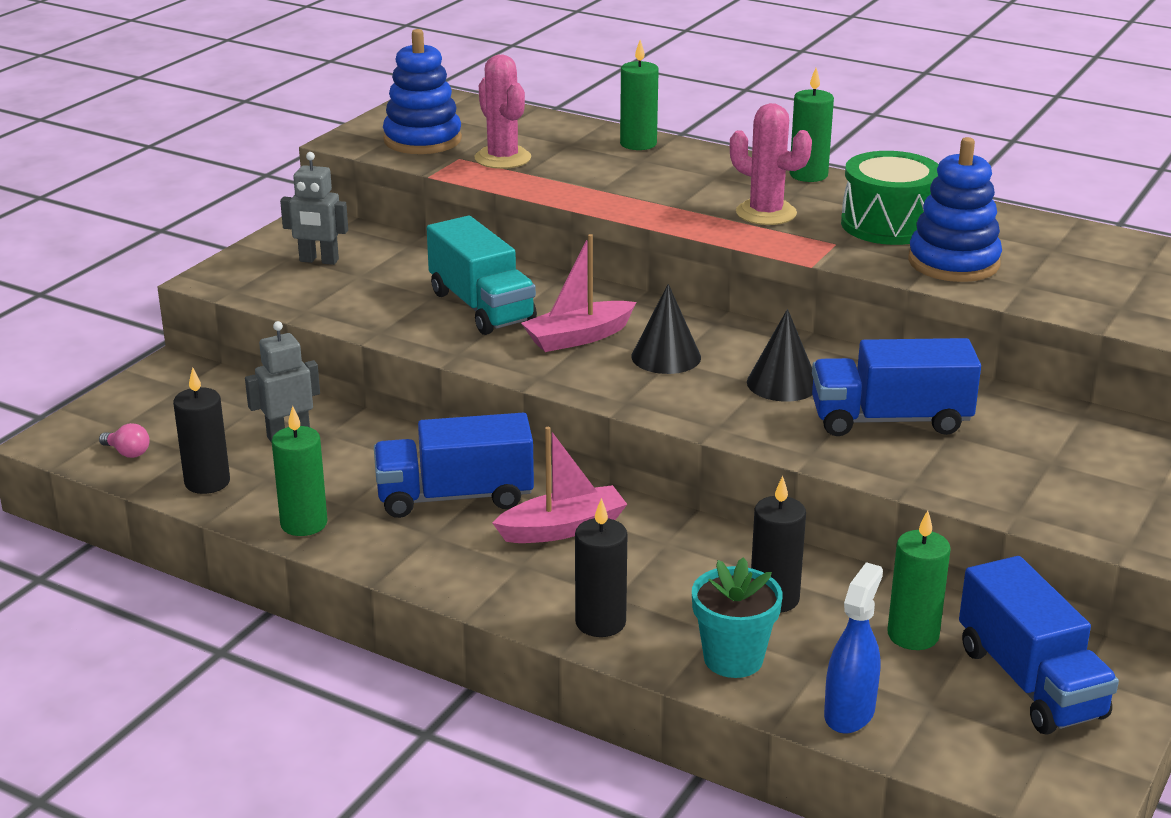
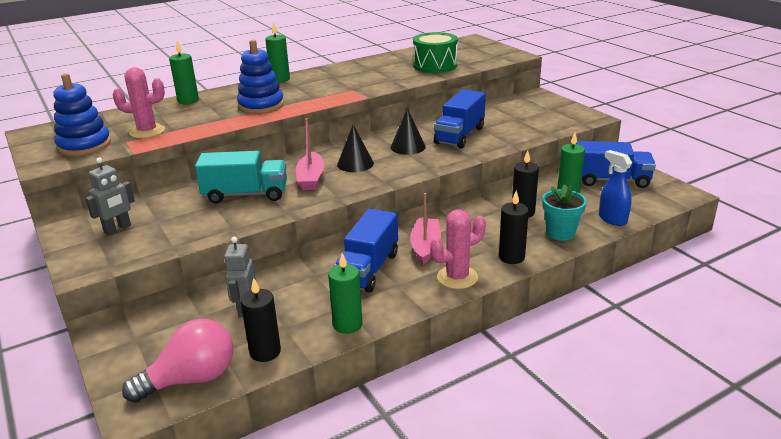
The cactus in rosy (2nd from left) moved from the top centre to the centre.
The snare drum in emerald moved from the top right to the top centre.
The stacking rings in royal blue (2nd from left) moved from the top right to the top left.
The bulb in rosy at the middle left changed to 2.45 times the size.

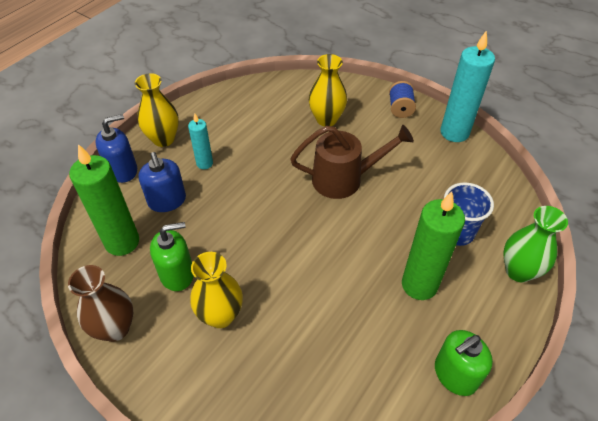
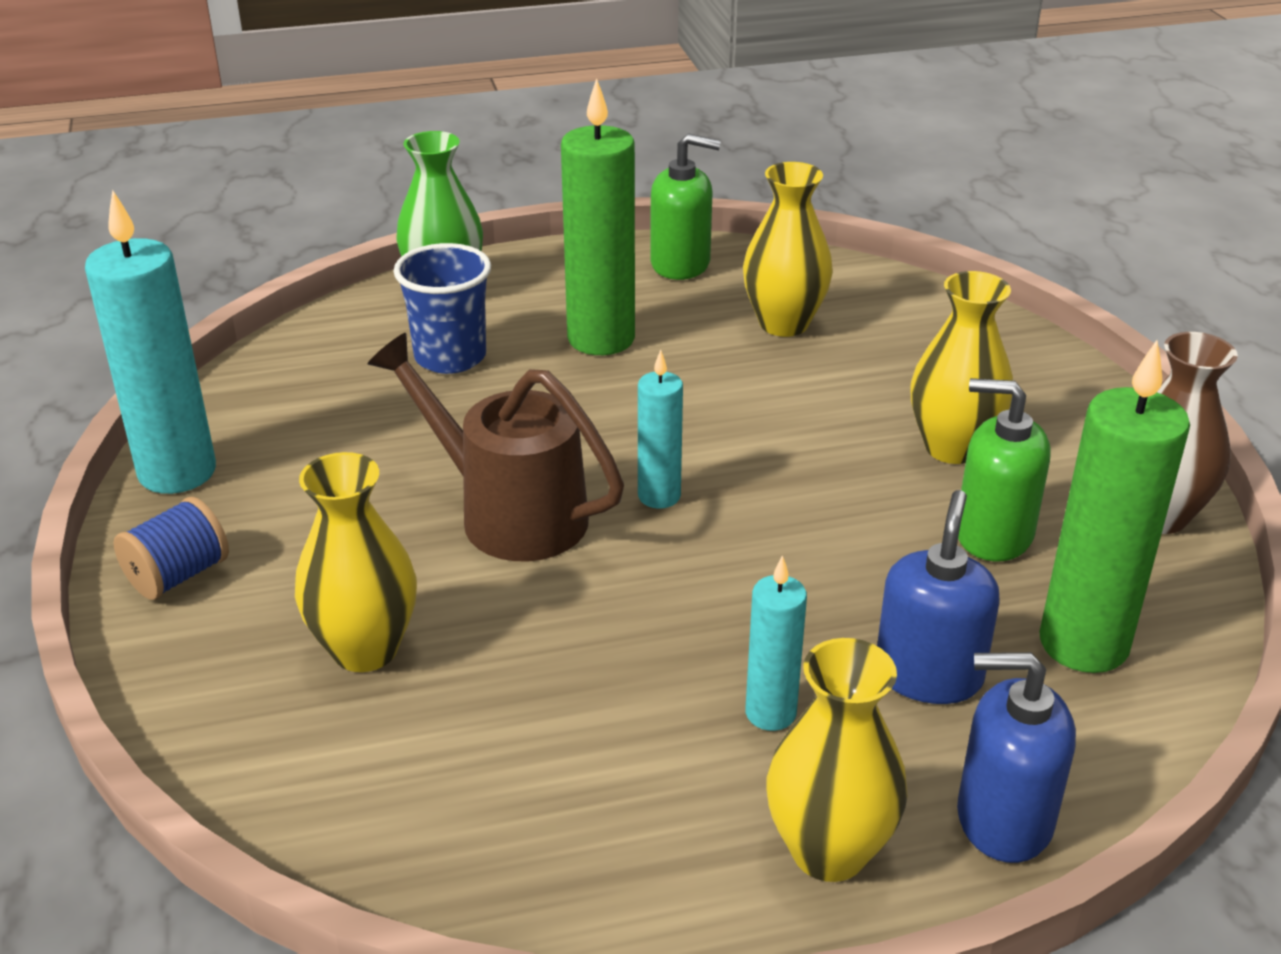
The wax candle in teal (2nd from left) at the centre appeared.
The vase in bright yellow (2nd from left) at the top centre appeared.

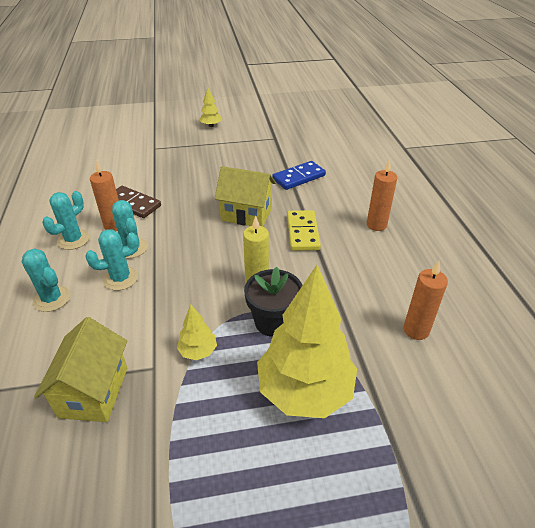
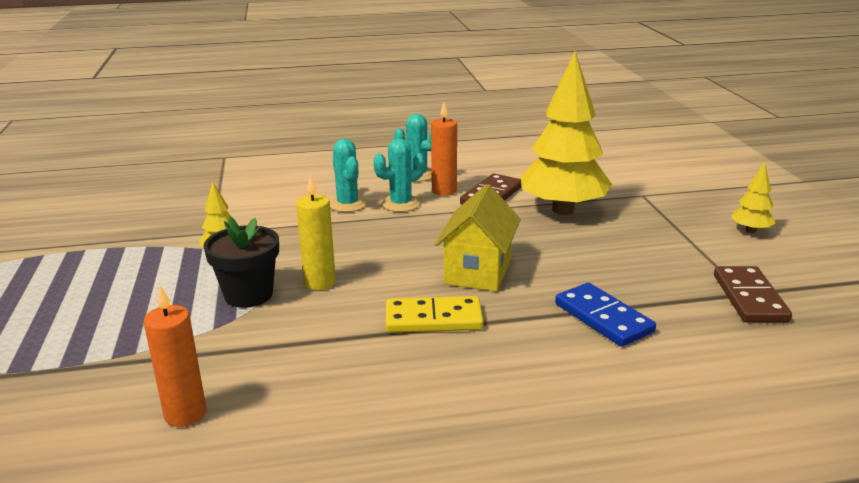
The cactus in teal (1st from left) at the middle left disappeared.
The house in bright yellow (1st from left) at the bottom left disappeared.
The wax candle in orange-coloured (2nd from left) at the middle right disappeared.
The domino tile in russet (2nd from left) at the middle right appeared.
The fir tree in bright yellow (3rd from left in the first image) moved from the centre to the top centre.

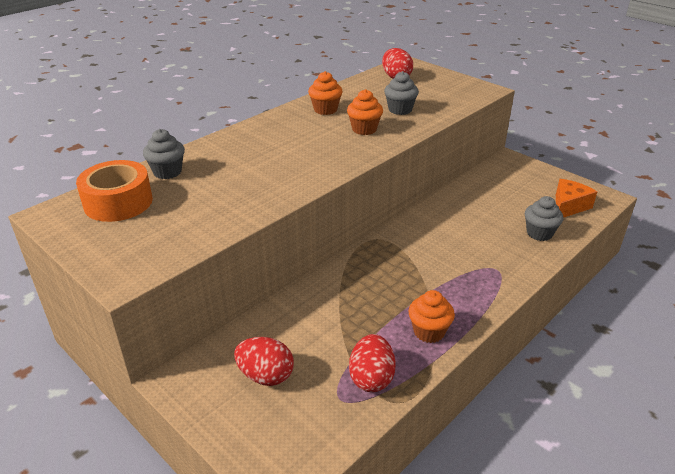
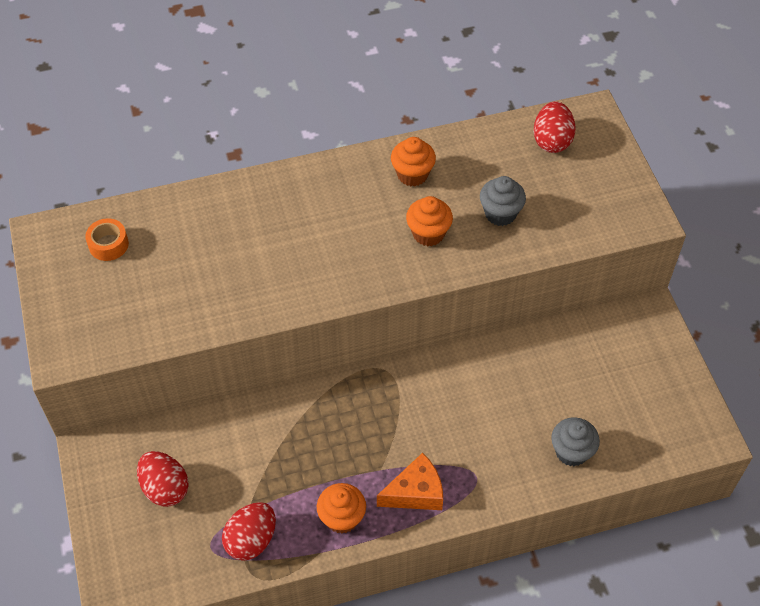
The muffin in gray (1st from left) at the top left disappeared.
The piece of cheese in orange-coloured moved from the middle right to the bottom centre.
The tape in orange-coloured at the middle left changed to 0.55 times the size.

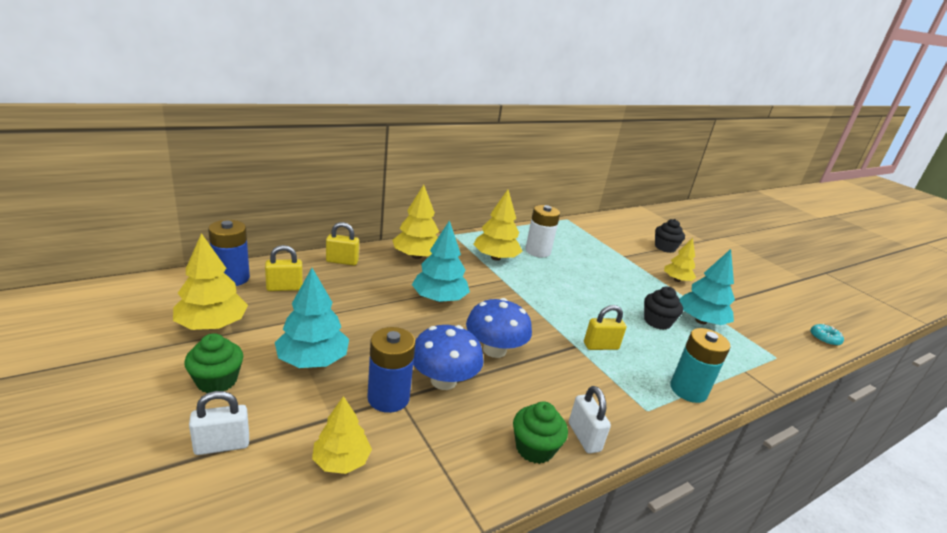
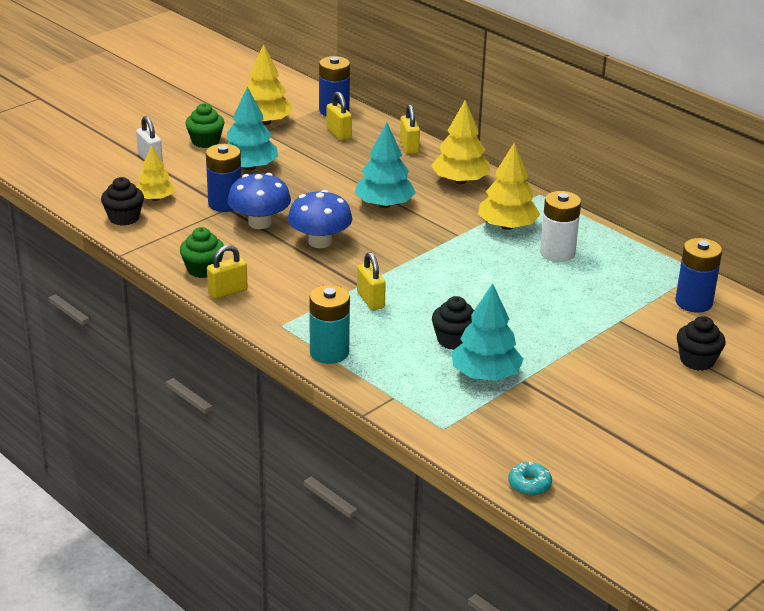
The fir tree in bright yellow (5th from left) at the middle right disappeared.
The muffin in black (1st from left) at the top left appeared.
The AA battery in royal blue (3rd from left) at the middle right appeared.
The small lock in pure white (2nd from left) at the bottom centre became the small lock in bright yellow (1st from left) at the middle left.

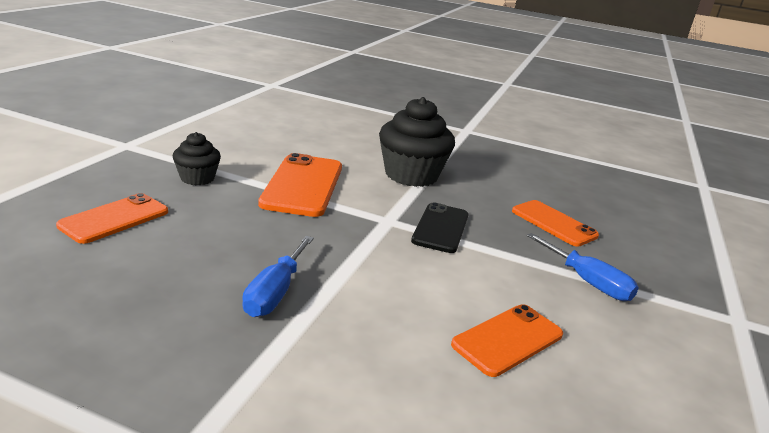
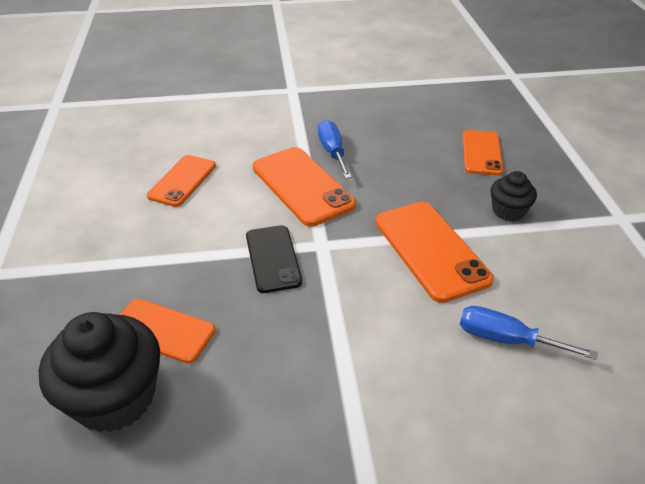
The smartphone in orange-coloured (3rd from left) at the centre appeared.
The muffin in black (2nd from left in the first image) moved from the top centre to the bottom left.
The hand screwdriver in royal blue (2nd from left) moved from the middle right to the bottom right.

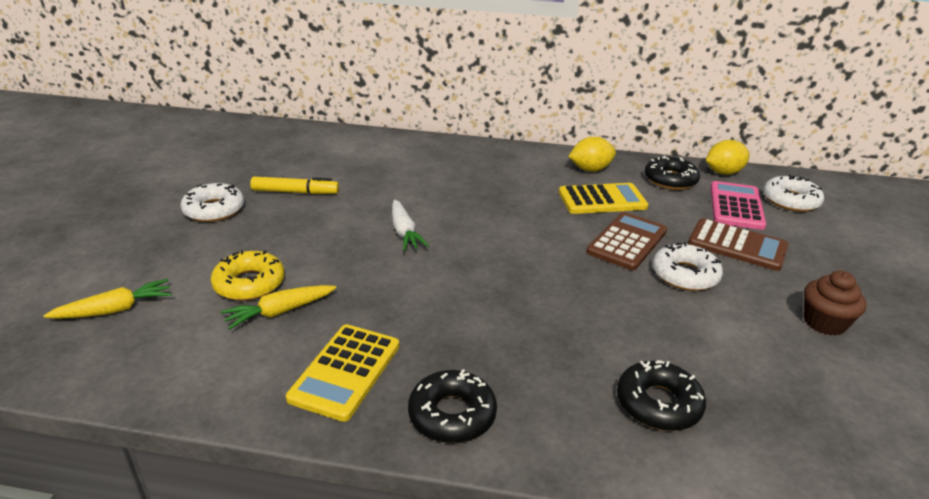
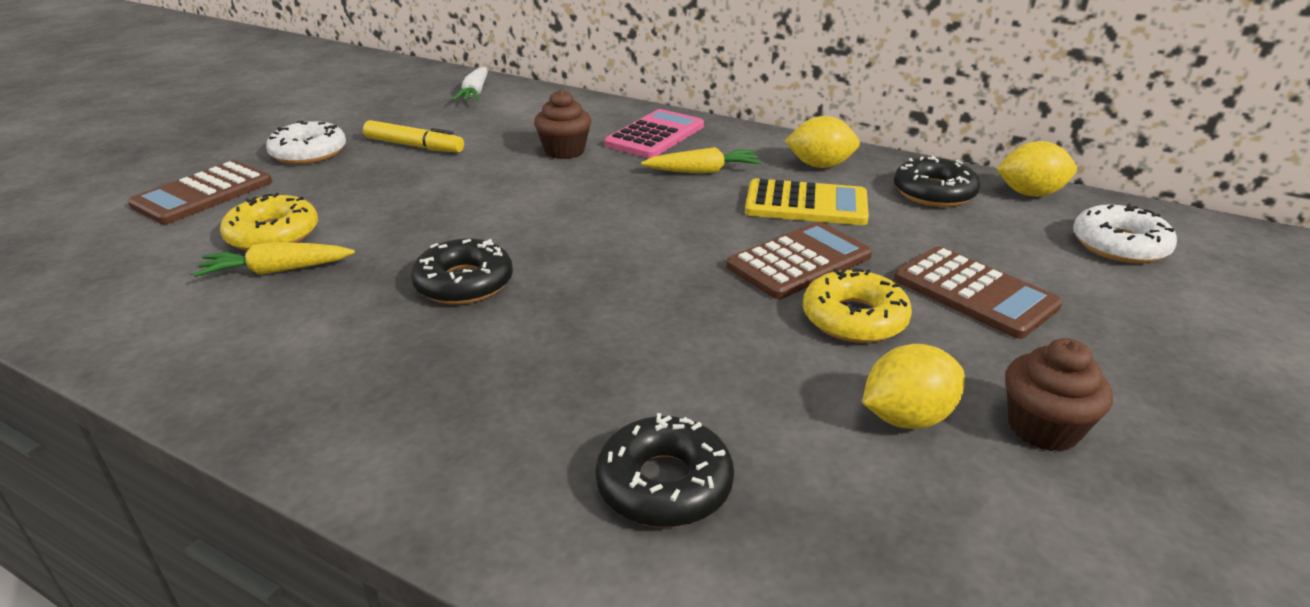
The pocket calculator in bright yellow (1st from left) at the bottom centre disappeared.
The pocket calculator in russet (1st from left) at the top left appeared.
The muffin in russet (1st from left) at the top centre appeared.
The toy lemon in bright yellow (2nd from left) at the middle right appeared.
The root vegetable in bright yellow (1st from left in the first image) moved from the middle left to the top centre.
The root vegetable in pure white moved from the centre to the top centre.
The donut in black (1st from left) moved from the bottom centre to the centre.
The pocket calculator in rosy moved from the middle right to the top centre.
The donut in pure white (2nd from left) at the middle right became the donut in bright yellow (2nd from left) at the centre.

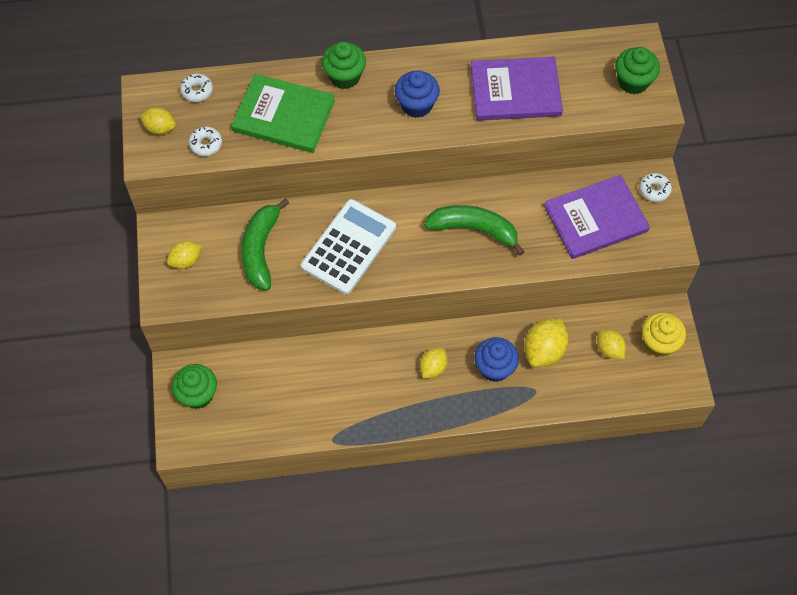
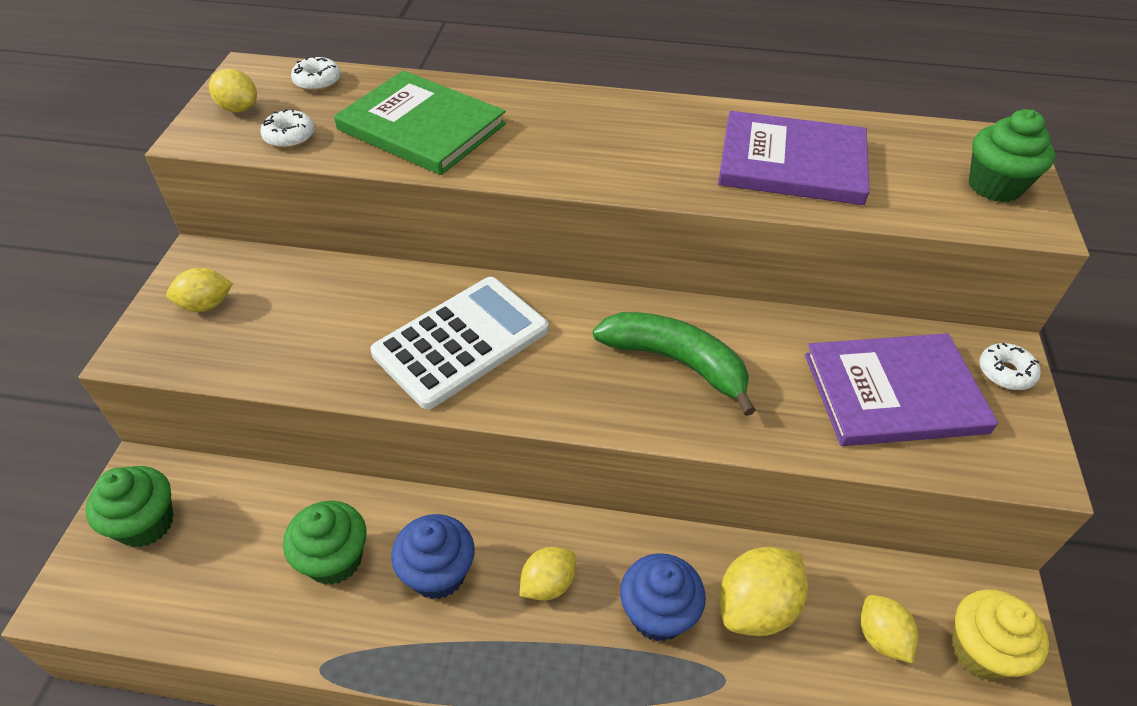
The toy banana in emerald (1st from left) at the middle left disappeared.
The muffin in emerald (2nd from left) moved from the top centre to the bottom left.
The muffin in royal blue (1st from left) moved from the top centre to the bottom centre.

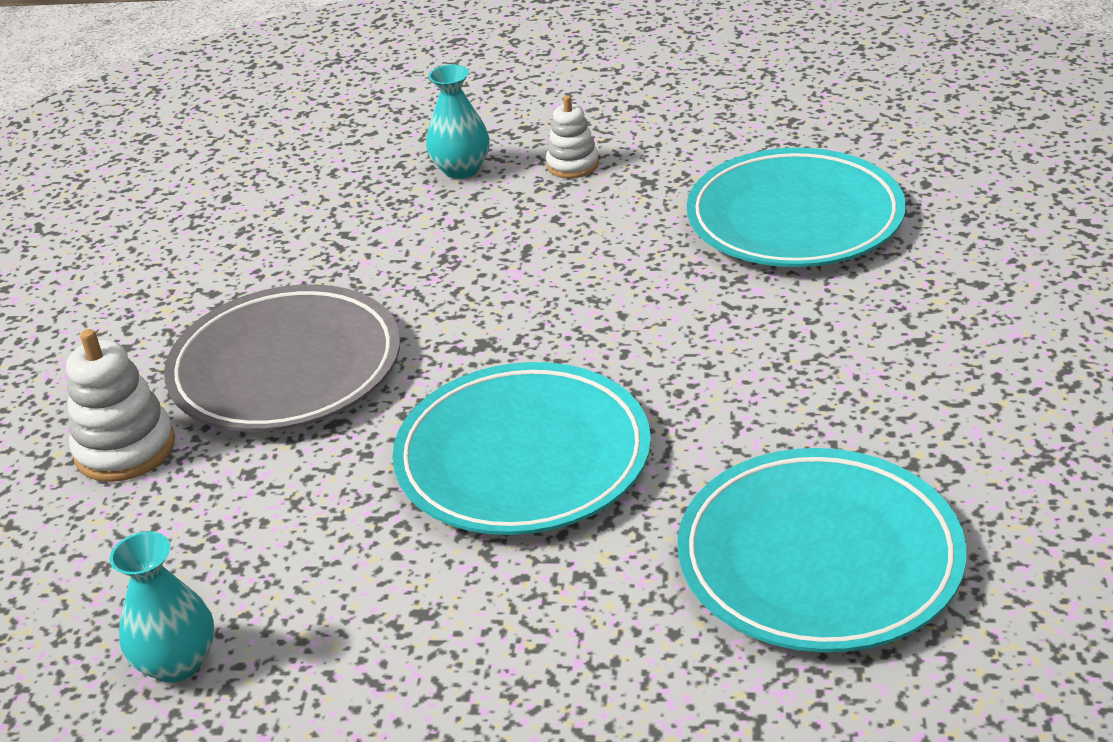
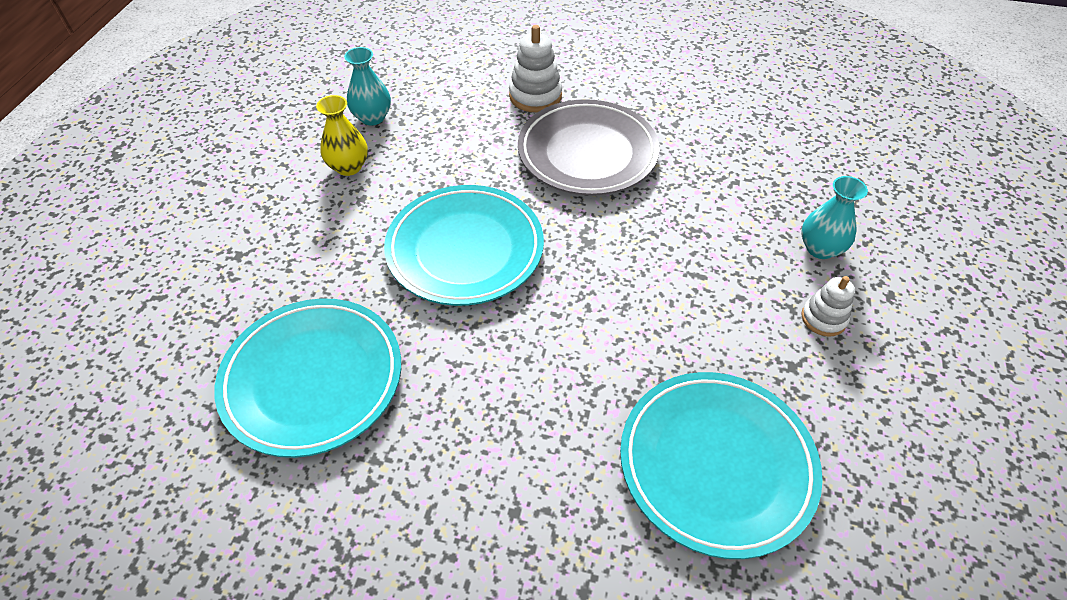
The vase in bright yellow at the top left appeared.

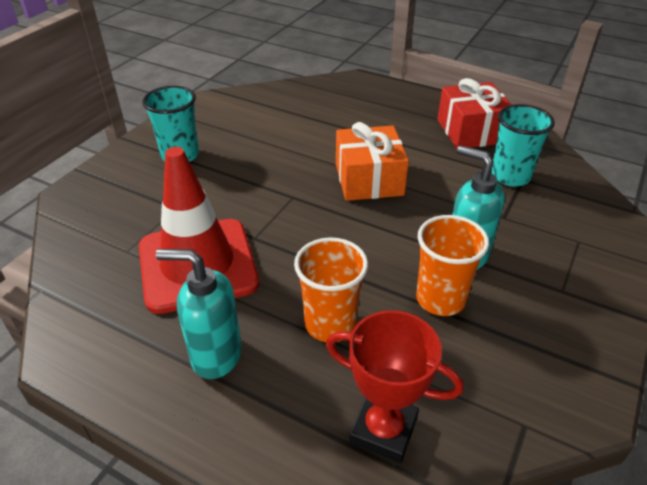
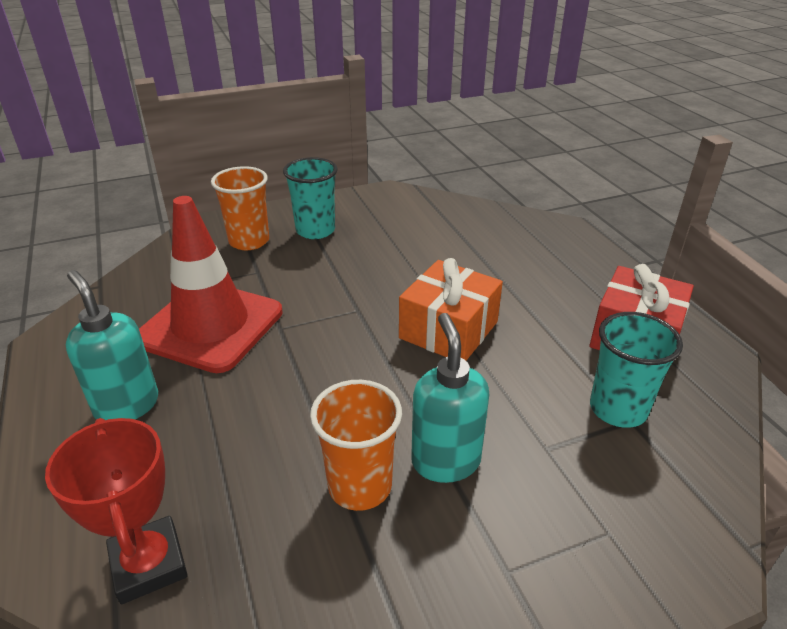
The cup in orange-coloured (1st from left) moved from the centre to the top left.

